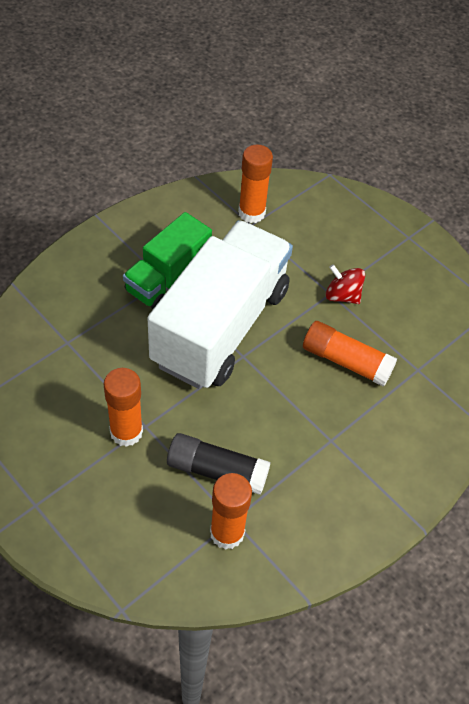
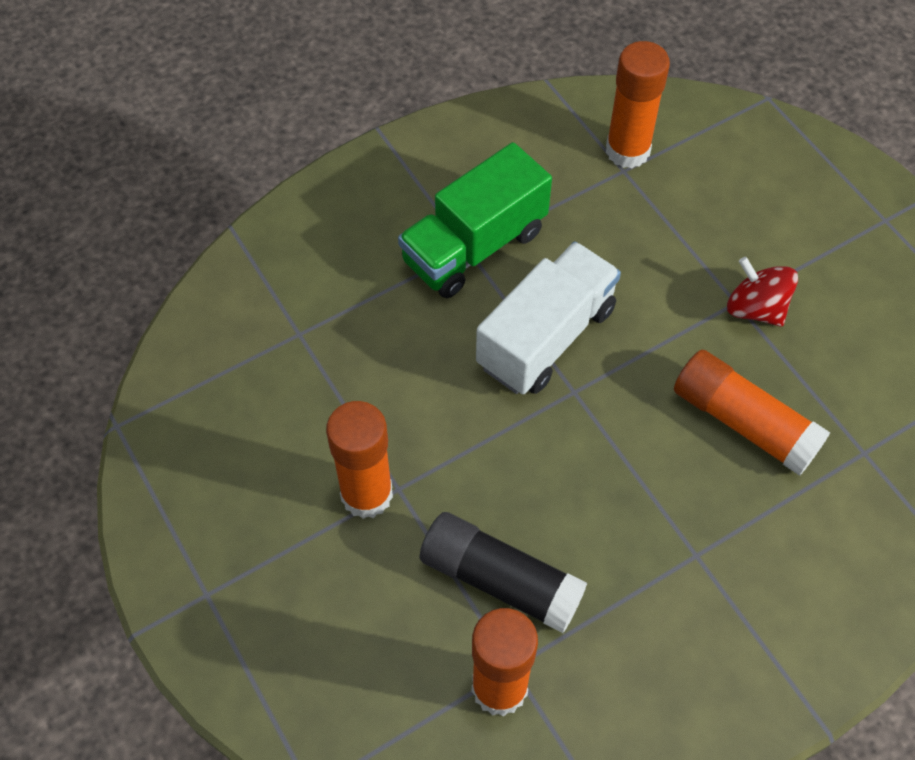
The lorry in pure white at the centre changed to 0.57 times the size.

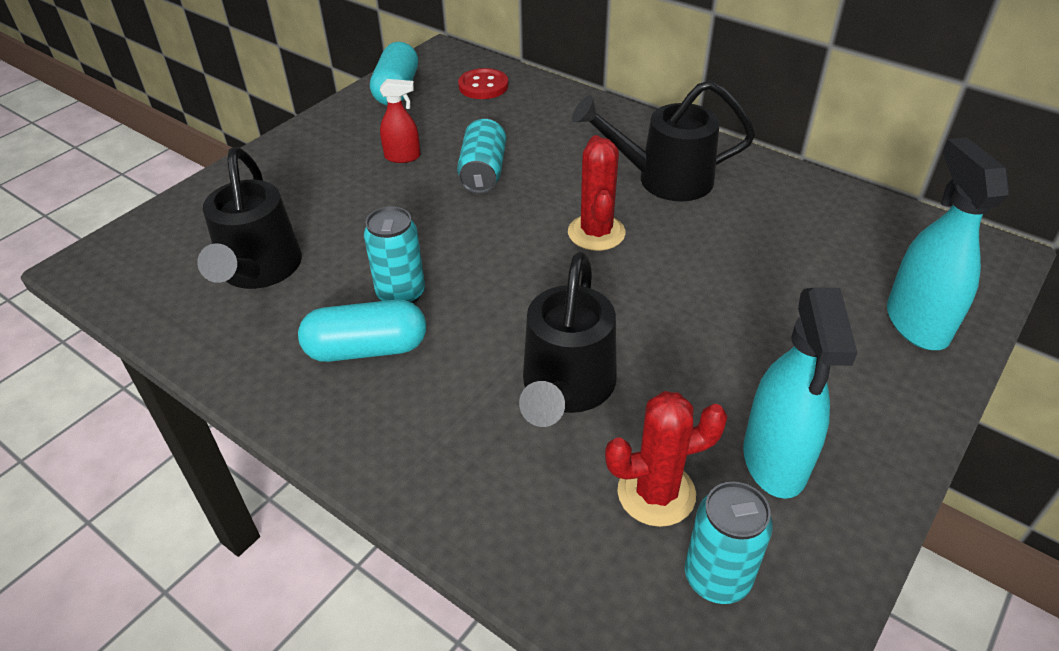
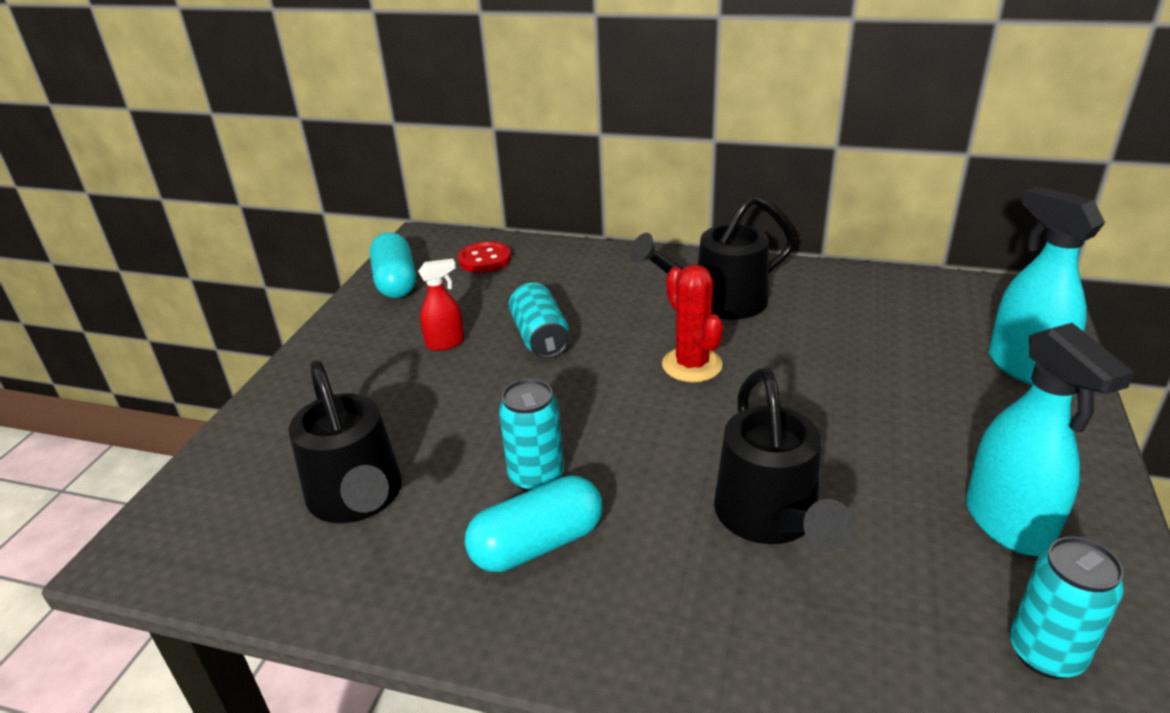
The cactus in crimson (2nd from left) at the bottom centre disappeared.

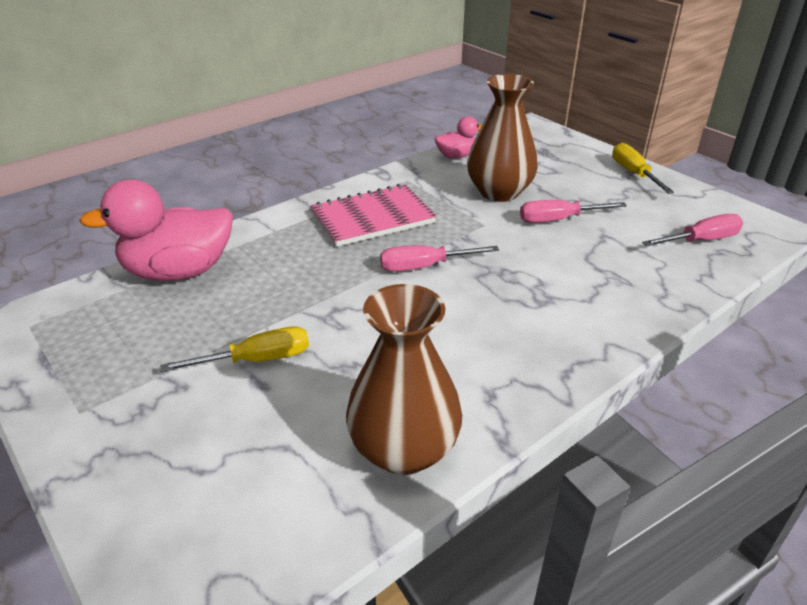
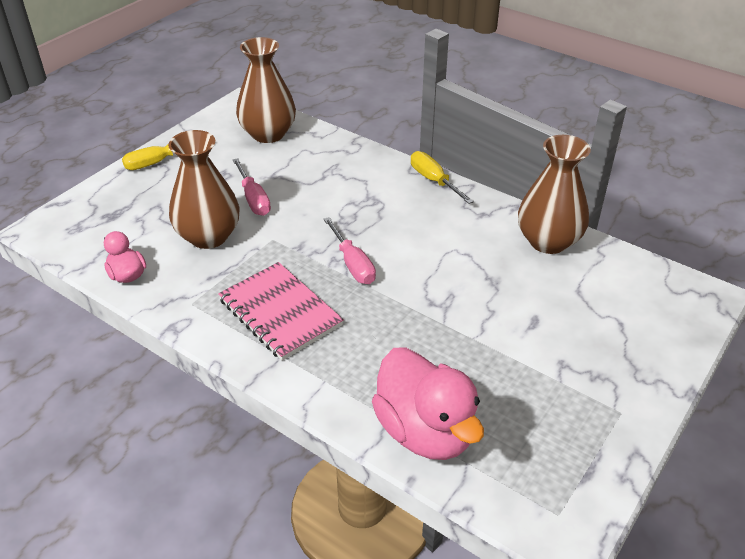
The hand screwdriver in bright yellow (1st from left in the first image) moved from the middle left to the top centre.
The hand screwdriver in rosy (3rd from left) at the middle right was replaced by the vase in russet (2nd from left) at the top centre.

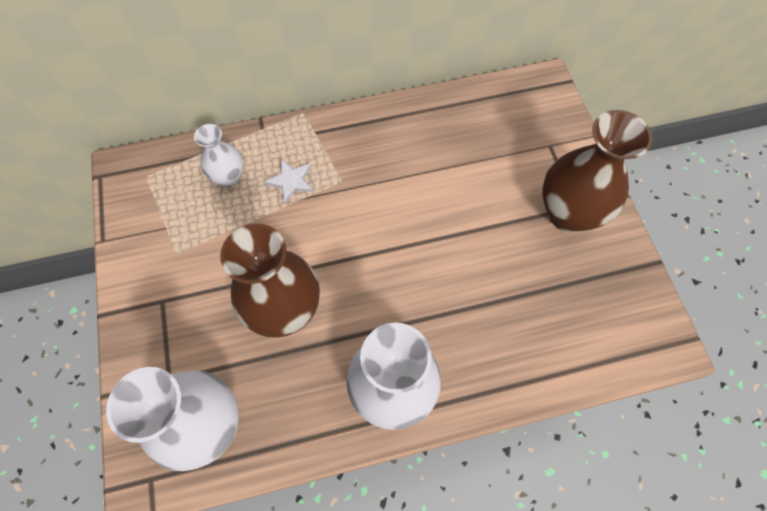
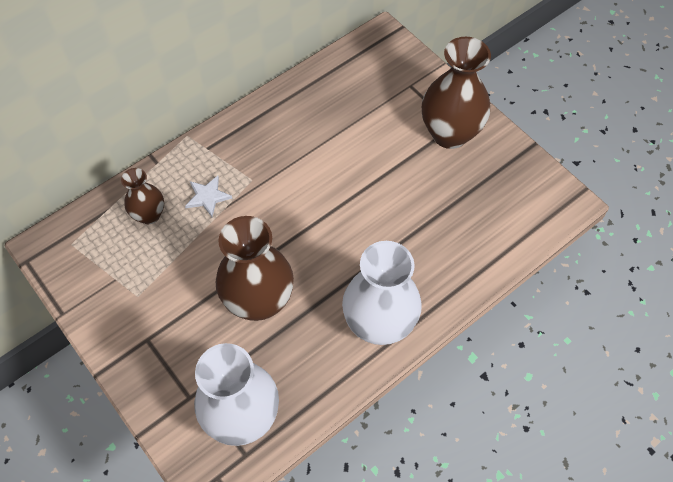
The vase in pure white (2nd from left) at the top left became the vase in russet (1st from left) at the middle left.

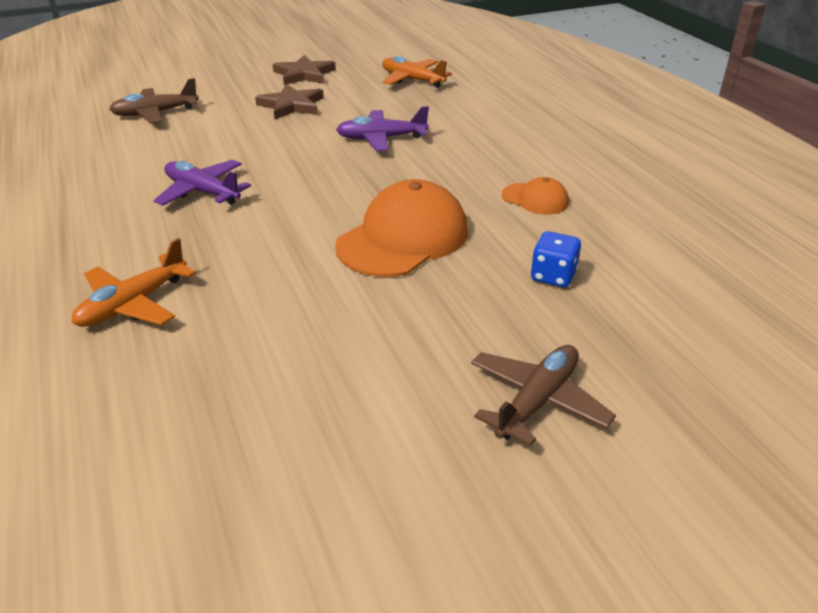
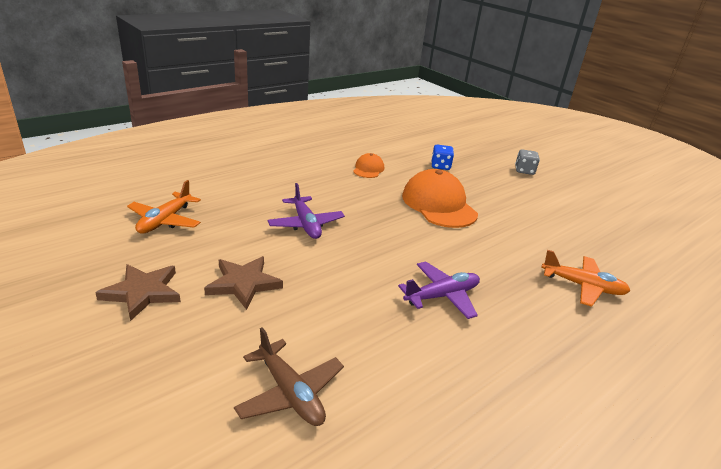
The toy plane in russet (2nd from left) at the centre was replaced by the dice in gray at the middle right.
The toy plane in violet (1st from left in the first image) at the top left turned 135 degrees counterclockwise.
The cap in orange-coloured (1st from left in the first image) at the centre turned 45 degrees clockwise.

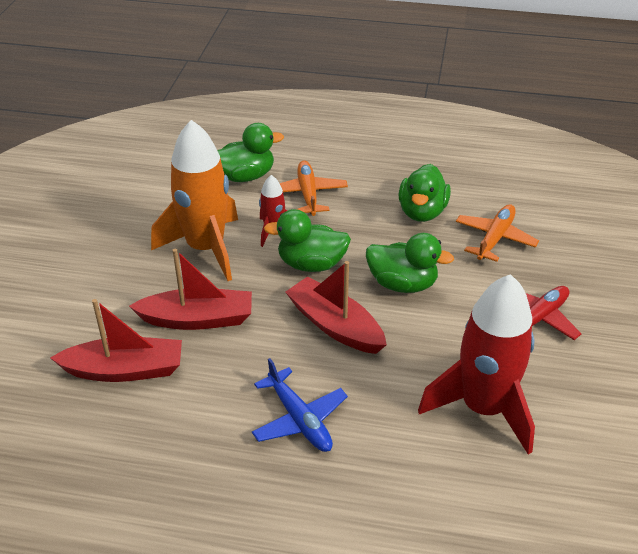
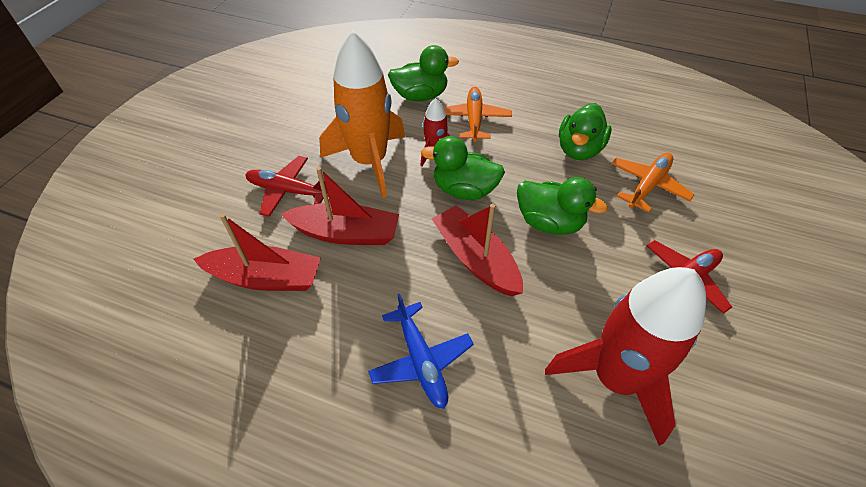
The toy plane in crimson (1st from left) at the middle left appeared.

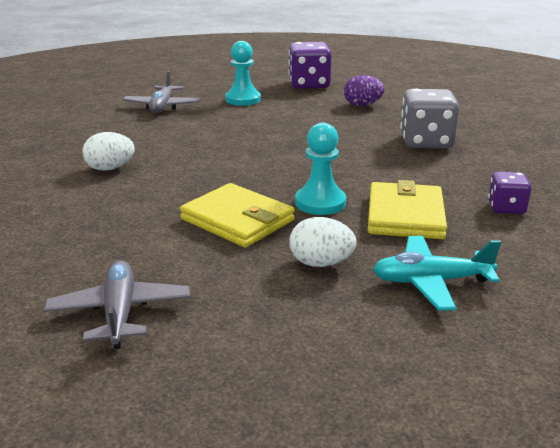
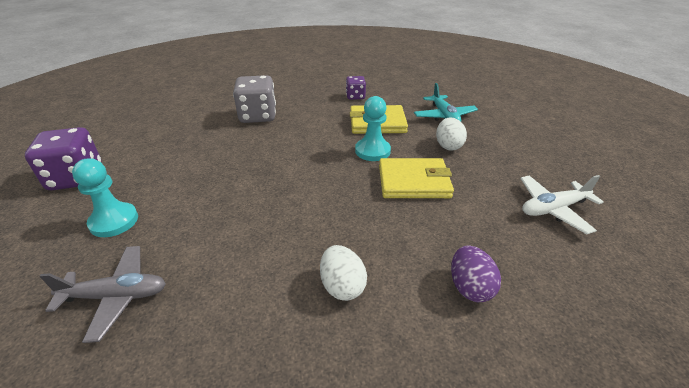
The toy egg in violet moved from the top centre to the bottom right.
The toy plane in gray (1st from left) at the bottom left became the toy plane in pure white at the middle right.
The wallet in bright yellow (1st from left in the first image) at the centre turned 60 degrees clockwise.

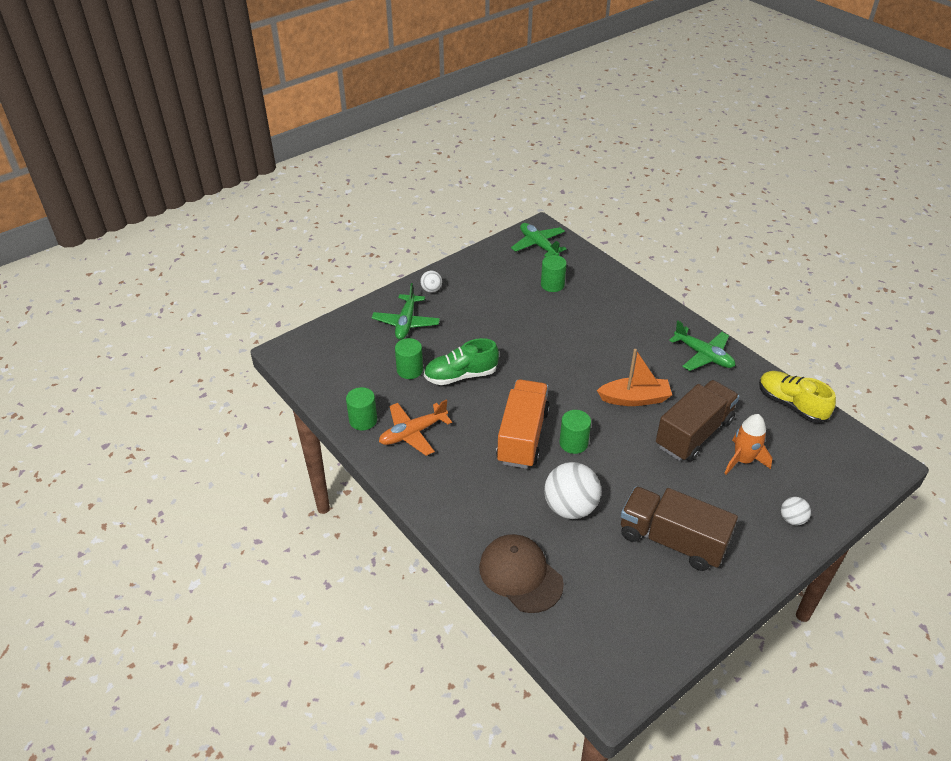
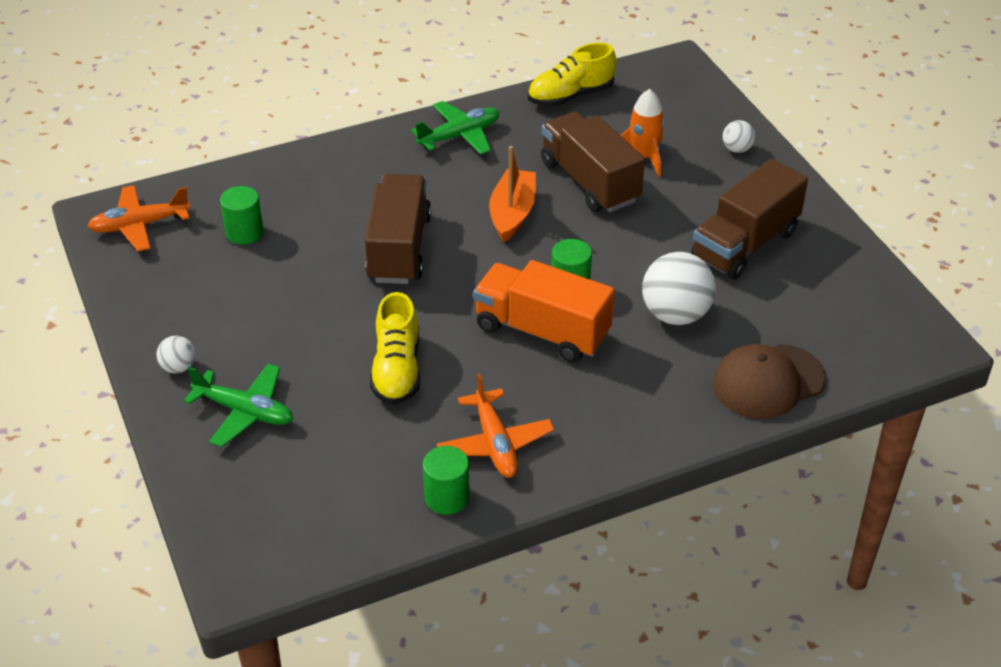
The cylinder in emerald (2nd from left) at the centre disappeared.
The lorry in russet (1st from left) at the centre appeared.
The shoe in emerald at the centre became the shoe in bright yellow (1st from left) at the centre.
The toy plane in emerald (2nd from left) at the top centre became the toy plane in orange-coloured (1st from left) at the top left.

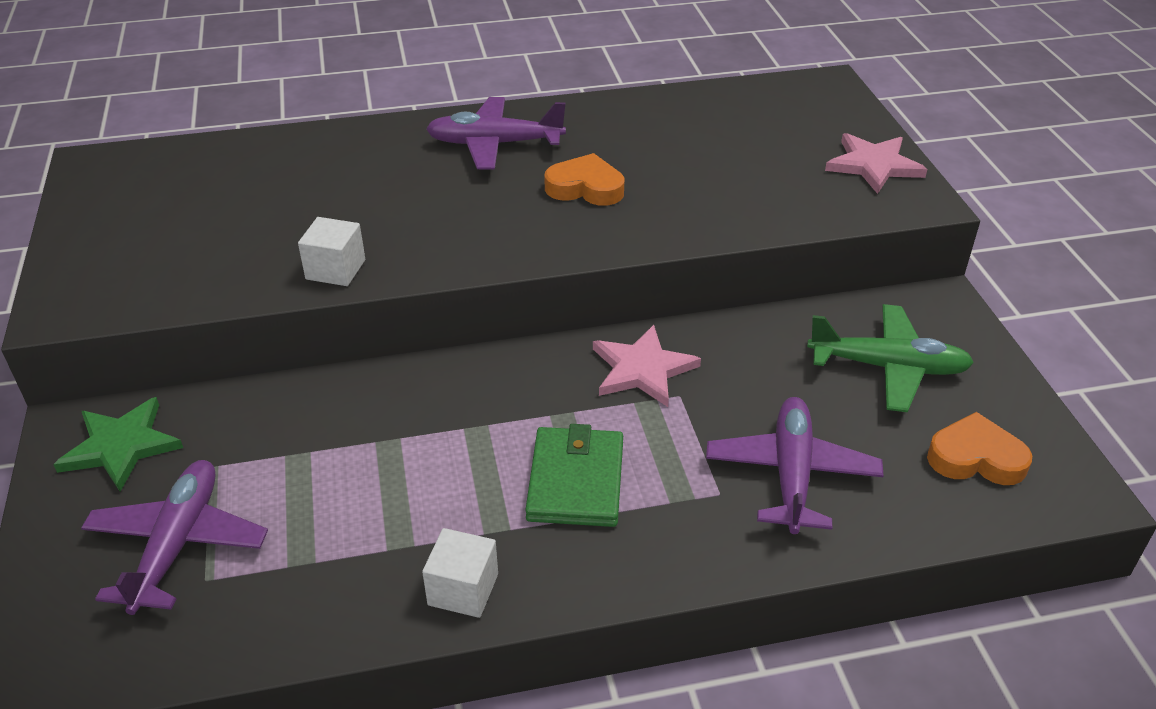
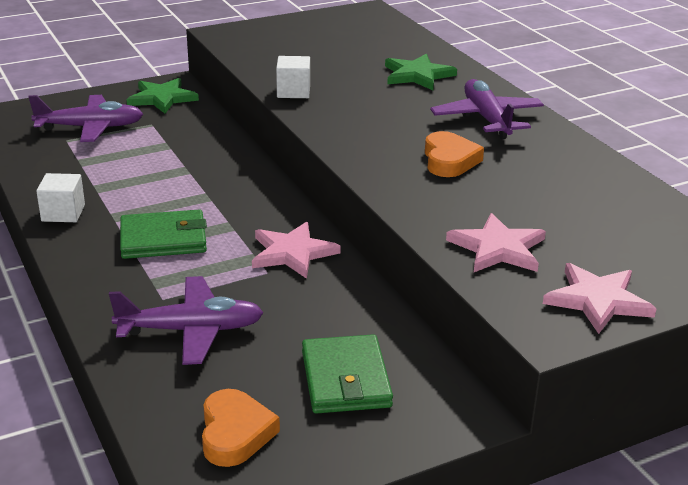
The star in emerald (2nd from left) at the top centre appeared.
The star in rosy (2nd from left) at the middle right appeared.
The toy plane in emerald at the middle right was replaced by the wallet in emerald (2nd from left) at the bottom centre.

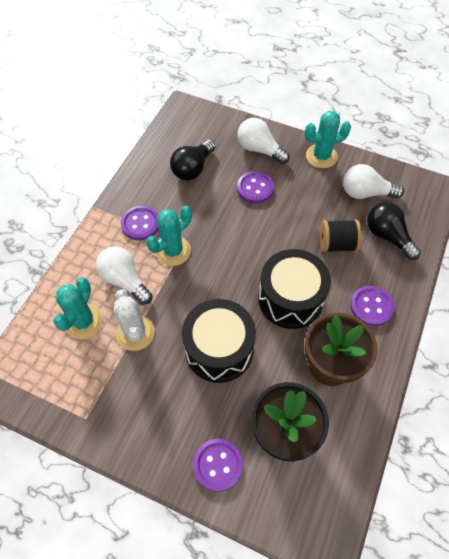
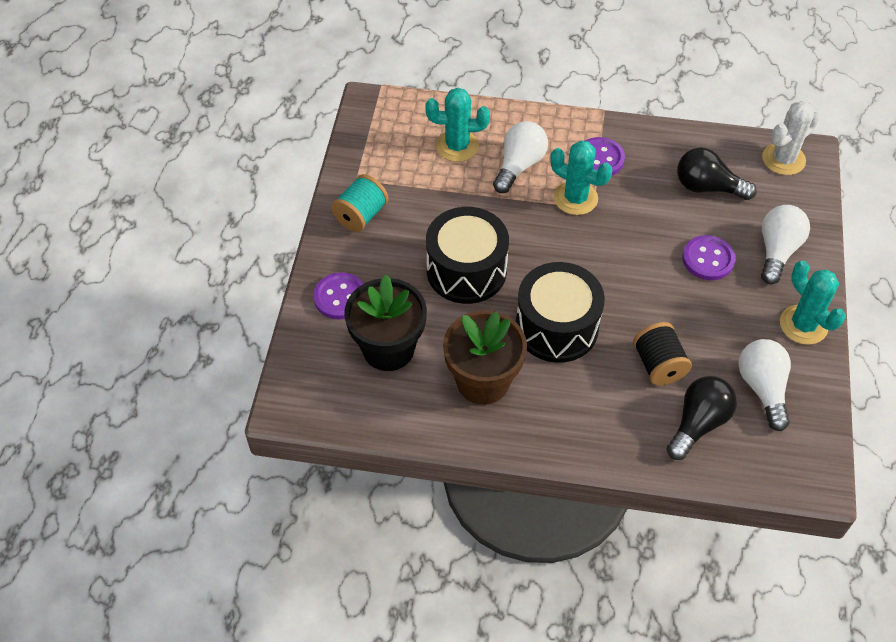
The shirt button in violet (4th from left) at the middle right disappeared.
The reel of thread in teal at the top centre appeared.
The cactus in pure white moved from the middle left to the top right.

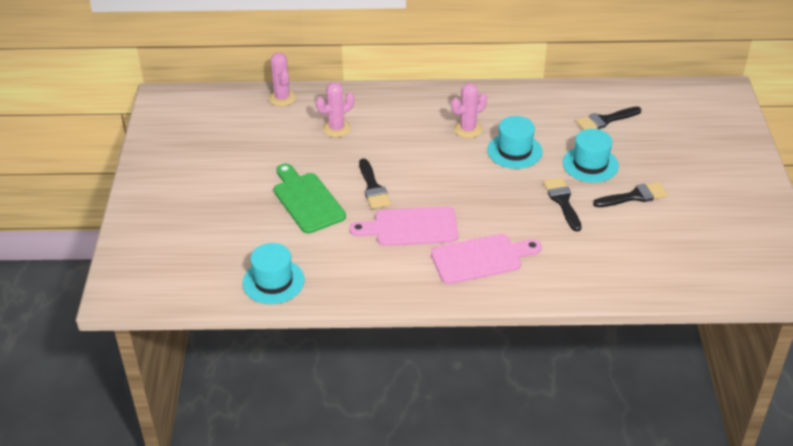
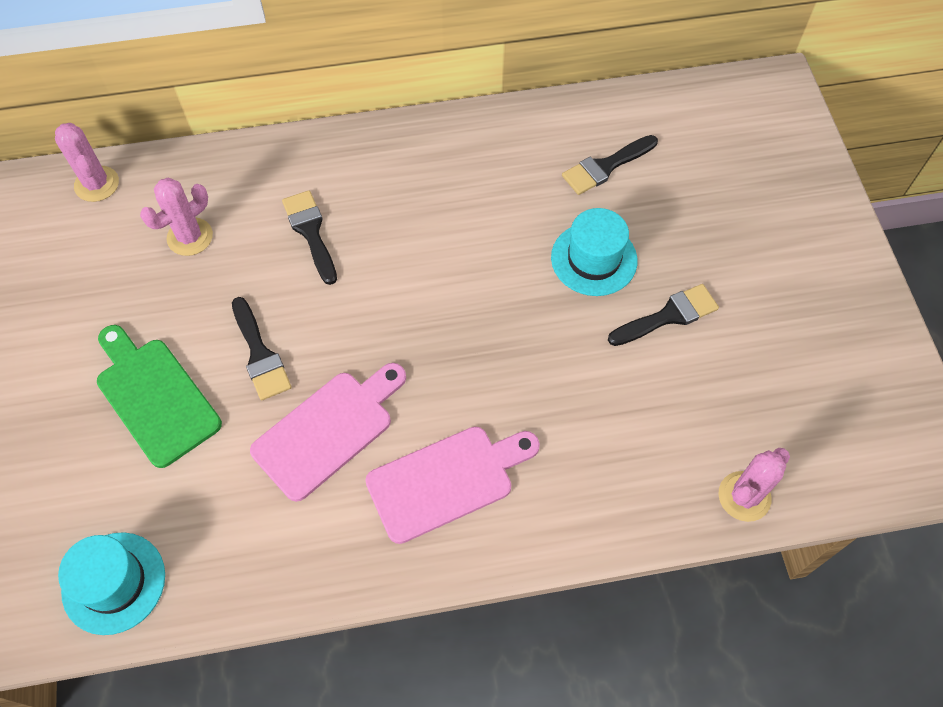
The tall hat in teal (2nd from left) at the top centre disappeared.
The cactus in rosy (3rd from left) moved from the top centre to the bottom right.
The brush in black (2nd from left) moved from the middle right to the middle left.
The chopping board in rosy (1st from left) at the centre turned 150 degrees clockwise.

